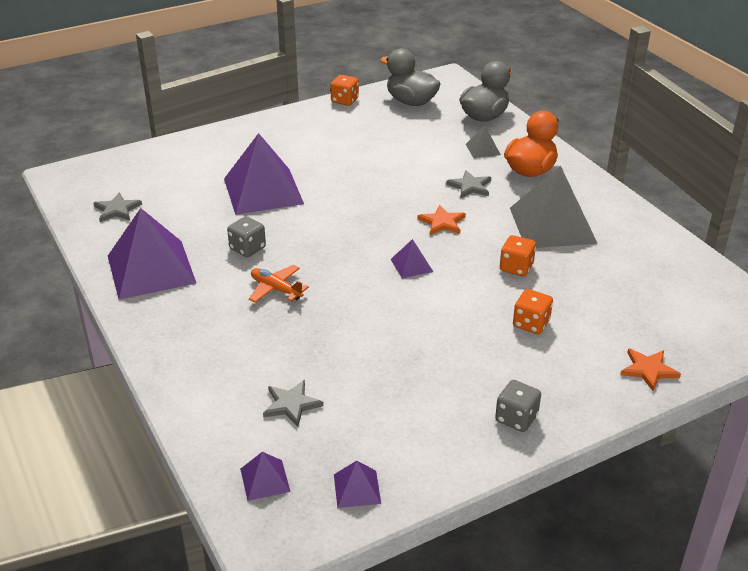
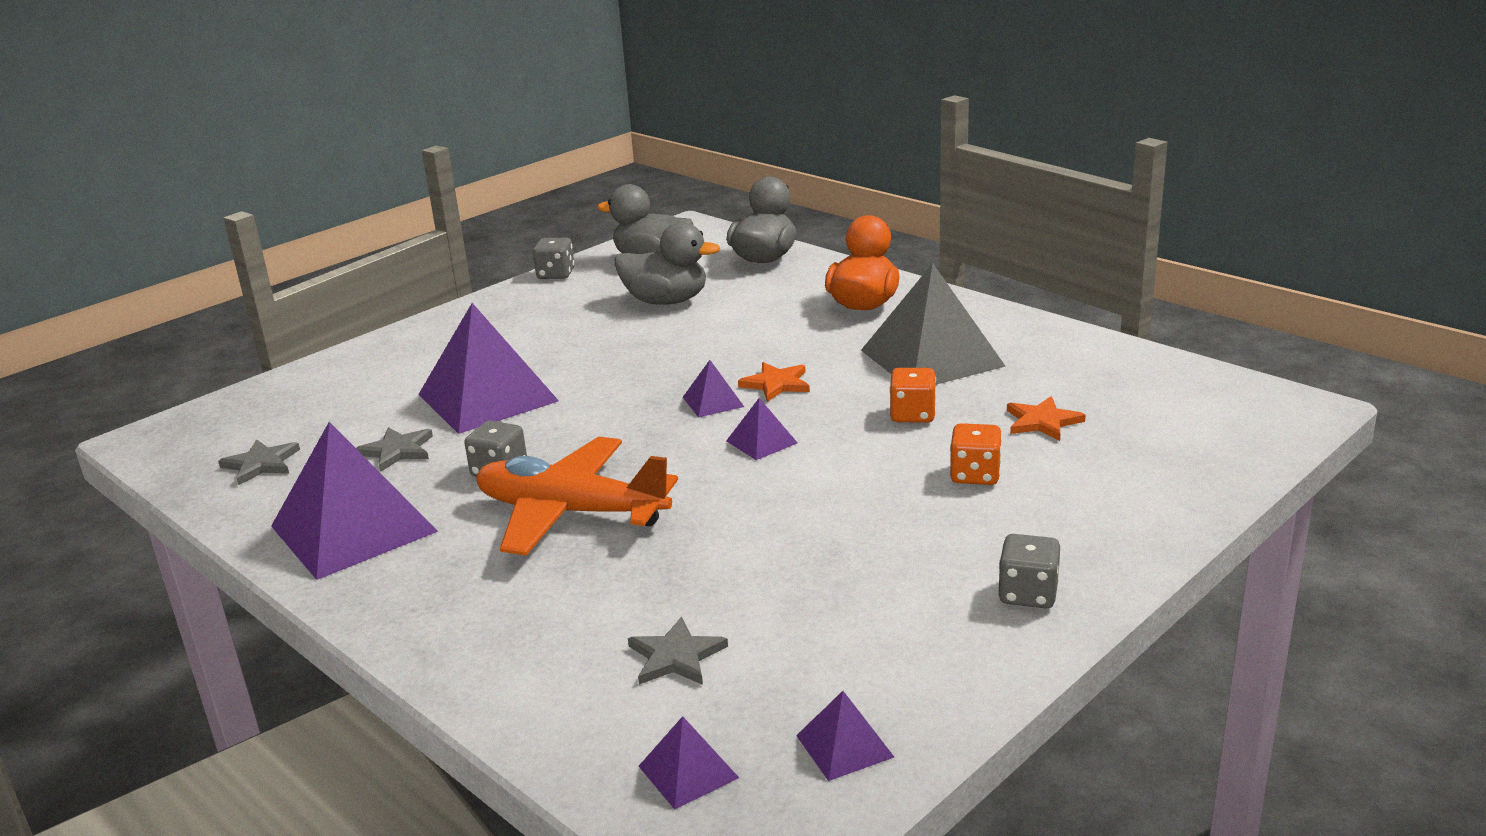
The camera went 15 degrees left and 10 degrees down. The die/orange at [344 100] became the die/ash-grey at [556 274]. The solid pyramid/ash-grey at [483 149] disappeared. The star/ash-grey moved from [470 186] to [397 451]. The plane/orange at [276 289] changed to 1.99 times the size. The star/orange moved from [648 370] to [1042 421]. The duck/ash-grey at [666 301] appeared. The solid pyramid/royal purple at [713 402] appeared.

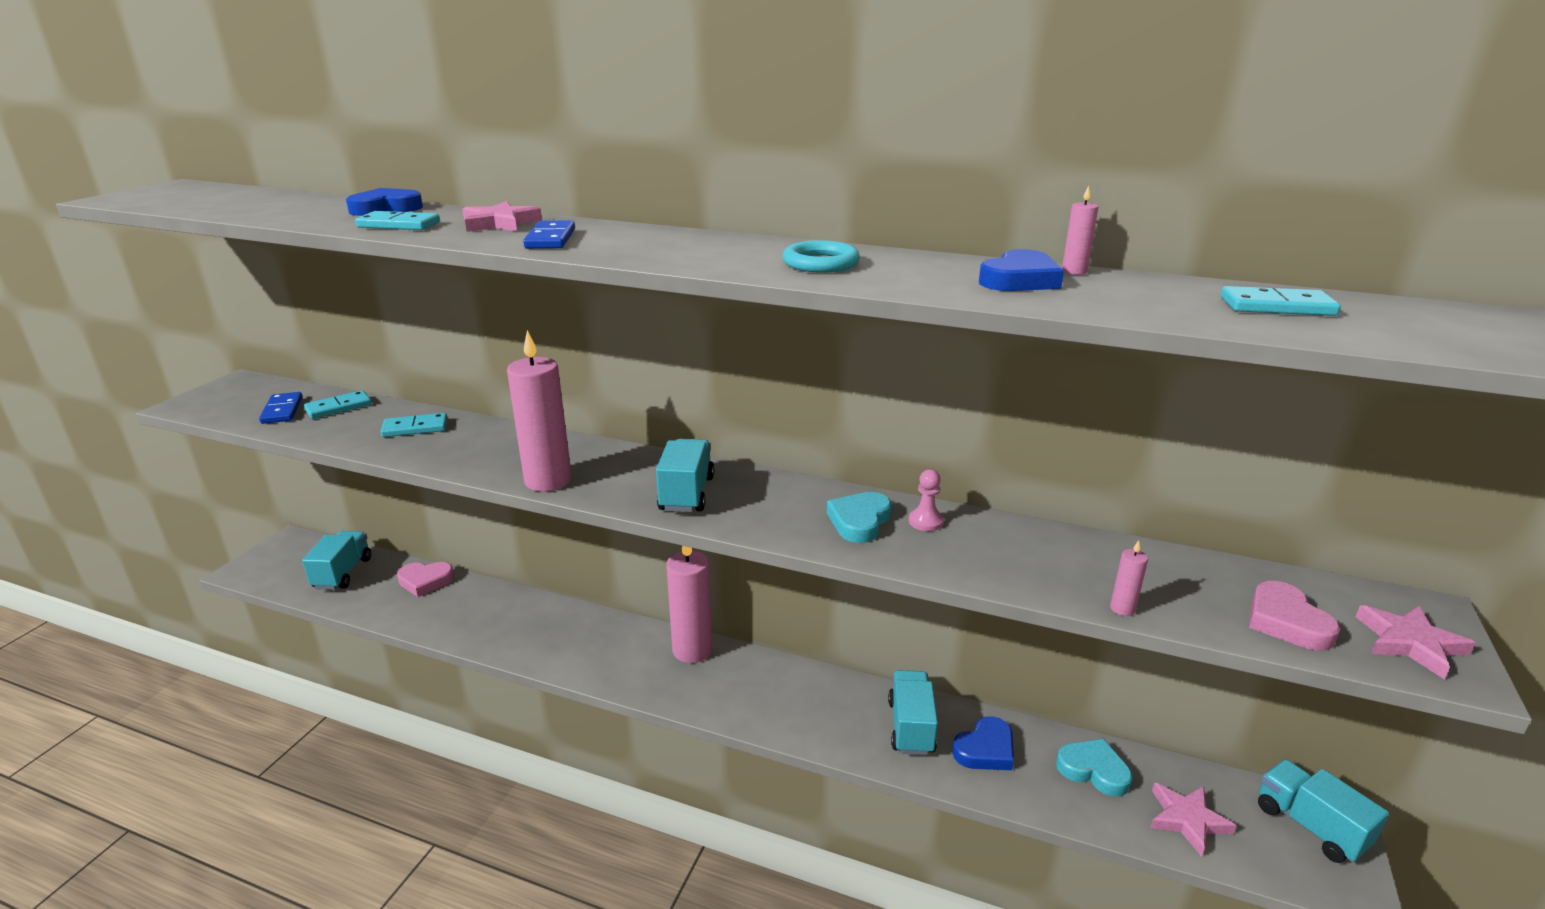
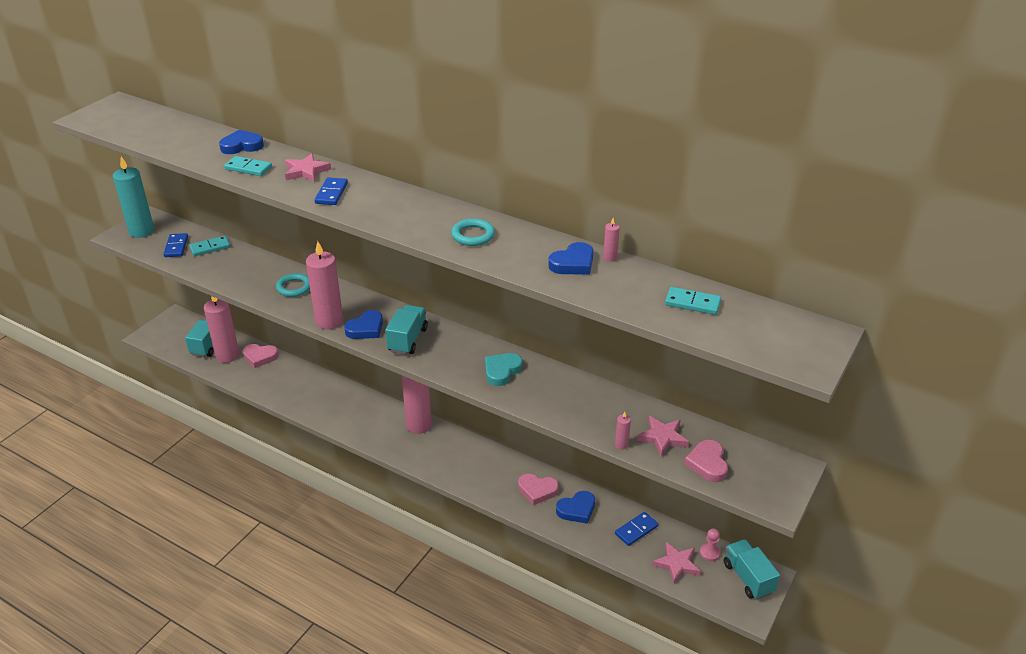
The camera went 10 degrees right and 10 degrees up. The domino/teal at [415 428] disappeared. The chess pawn/rose-pink moved from [925 521] to [709 553]. The star/rose-pink moved from [1409 643] to [662 438]. The toy truck/teal at [910 727] was replaced by the heart shape/rose-pink at [537 490]. The heart shape/teal at [1093 770] was replaced by the domino/royal blue at [636 530]. The candle/teal at [141 231] appeared. The ring/teal at [294 287] appeared. The candle/rose-pink at [227 355] appeared. The heart shape/royal blue at [366 329] appeared.

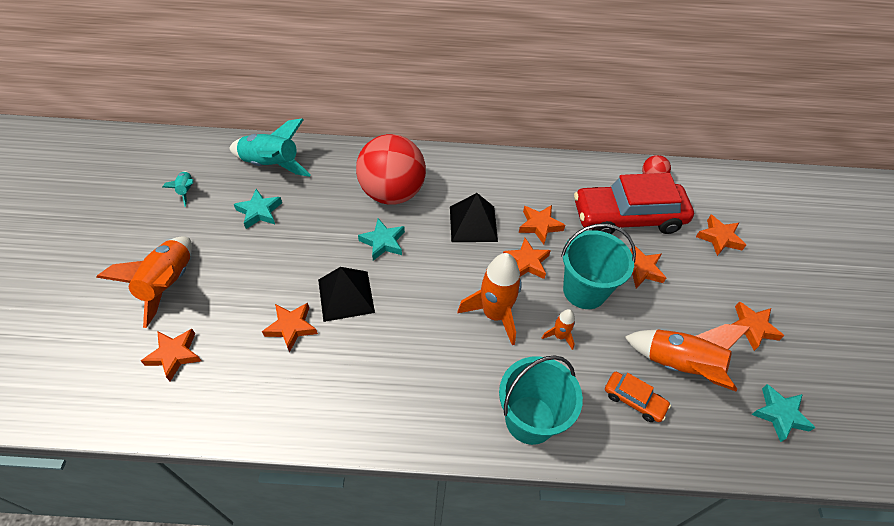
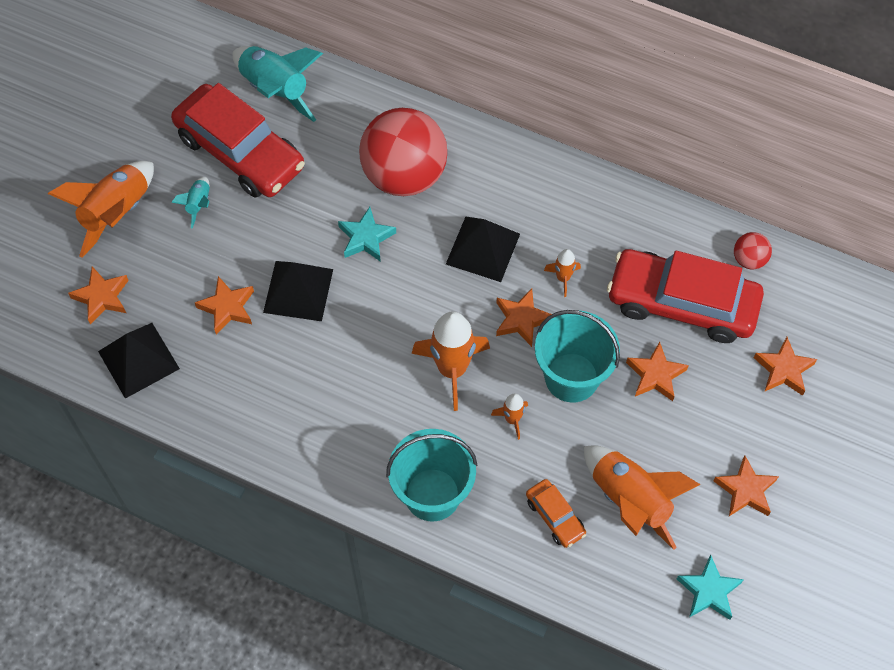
The camera went 25 degrees right and 10 degrees up. The spaceship/teal moved from [186 190] to [198 204]. The star/teal at [259 212] was replaced by the automobile/scarlet at [240 152]. The star/orange at [539 226] was replaced by the spaceship/orange at [563 278]. The solid pyramid/black at [138 360] appeared.

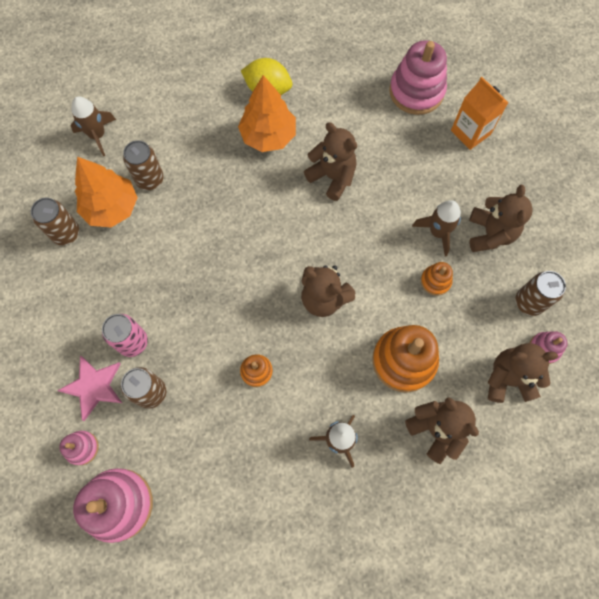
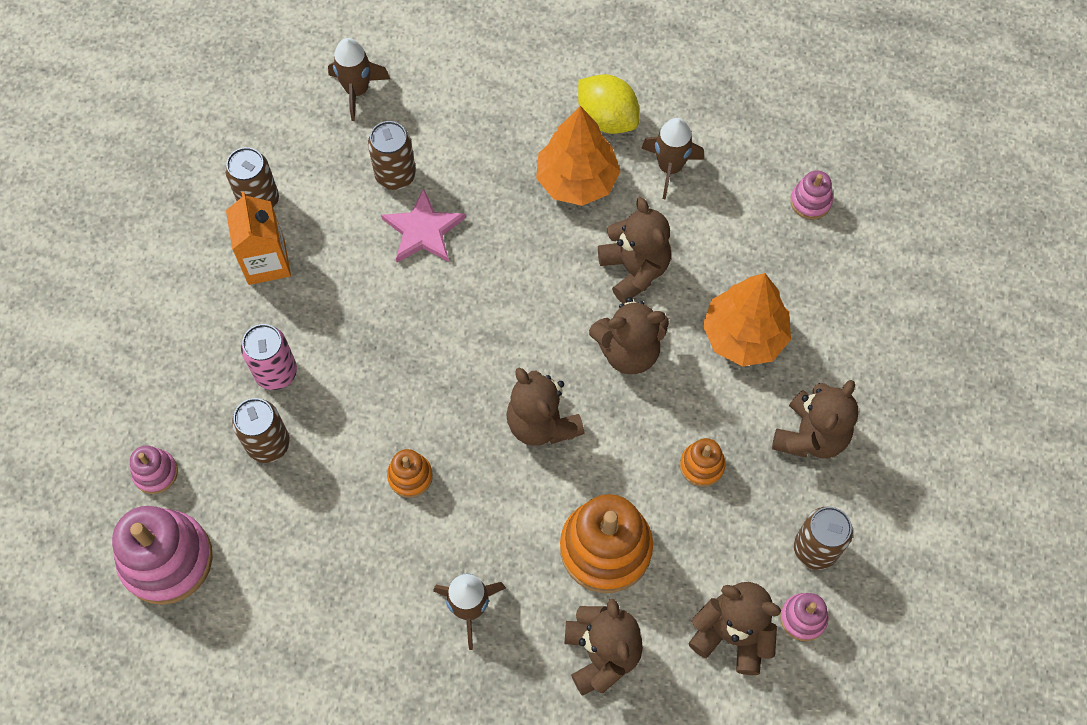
The camera went 25 degrees right and 5 degrees down. The stacking toy/rose-pink at [416 91] changed to 0.50 times the size. The milk carton/orange moved from [470 132] to [266 262]. The tree/orange moved from [111 208] to [744 336]. The spaceship/russet moved from [437 232] to [670 168]. The star/rose-pink moved from [94 387] to [423 230]. The stuffed bear/russet at [628 351] appeared.

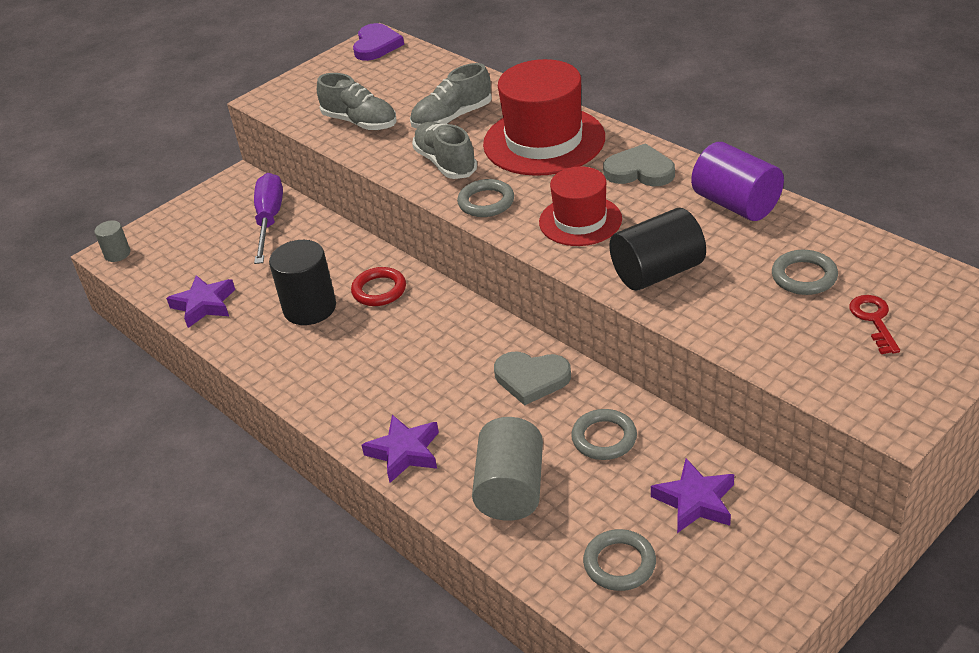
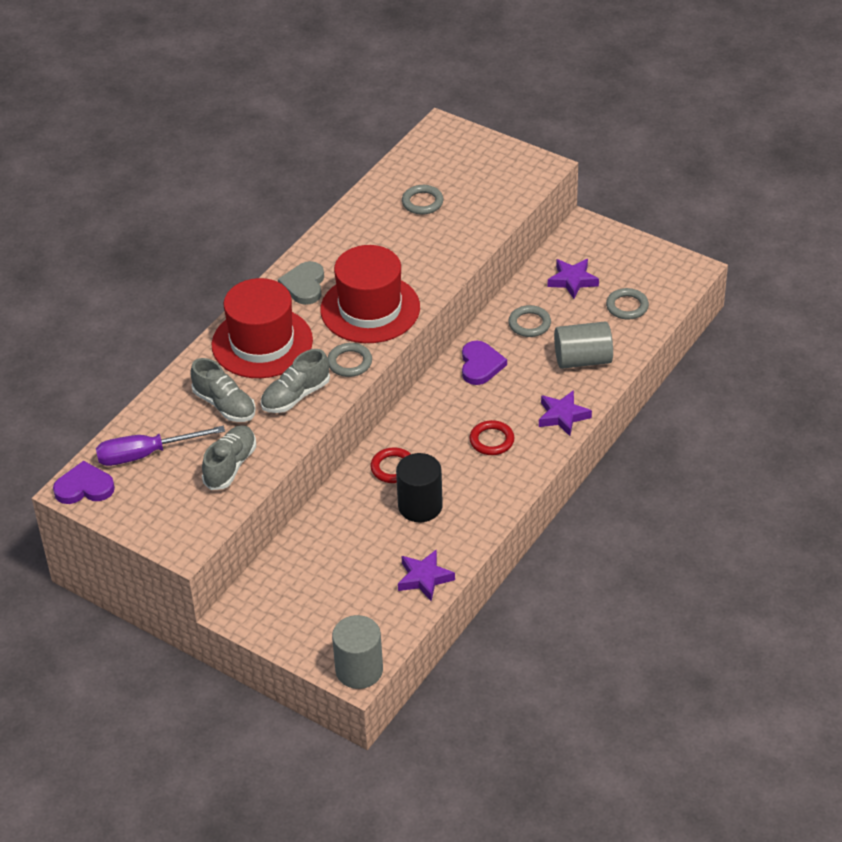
The camera went 105 degrees left and 5 degrees up. The solid cylinder/royal purple at [736 204] disappeared. The top hat/scarlet at [580 221] changed to 1.62 times the size. The flat screwdriver/royal purple moved from [269 220] to [145 454]. The solid cylinder/black at [657 272] disappeared. The solid cylinder/ash-grey at [117 254] changed to 1.89 times the size. The latchkey/scarlet at [873 320] disappeared. The heart shape/ash-grey at [531 379] became the heart shape/royal purple at [480 365]. The ring/scarlet at [491 440] appeared.

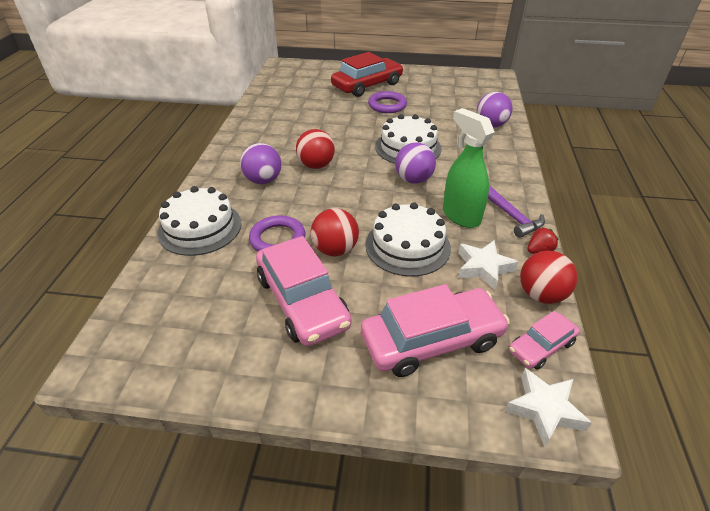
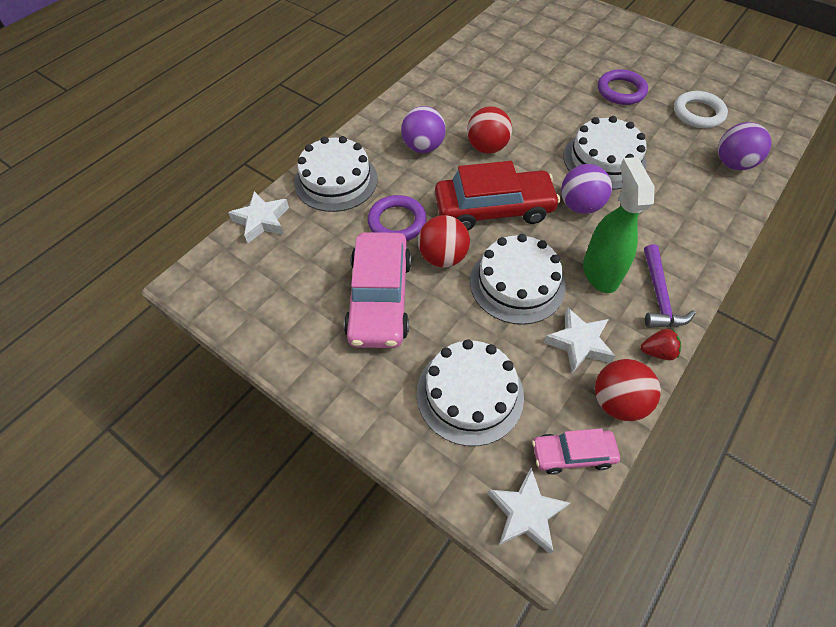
The camera went 30 degrees right and 15 degrees up. The automobile/scarlet moved from [367 85] to [493 209]. The automobile/rose-pink at [431 340] was replaced by the layer cake/snow-white at [470 394]. The ring/snow-white at [698 113] appeared. The star/snow-white at [262 221] appeared.

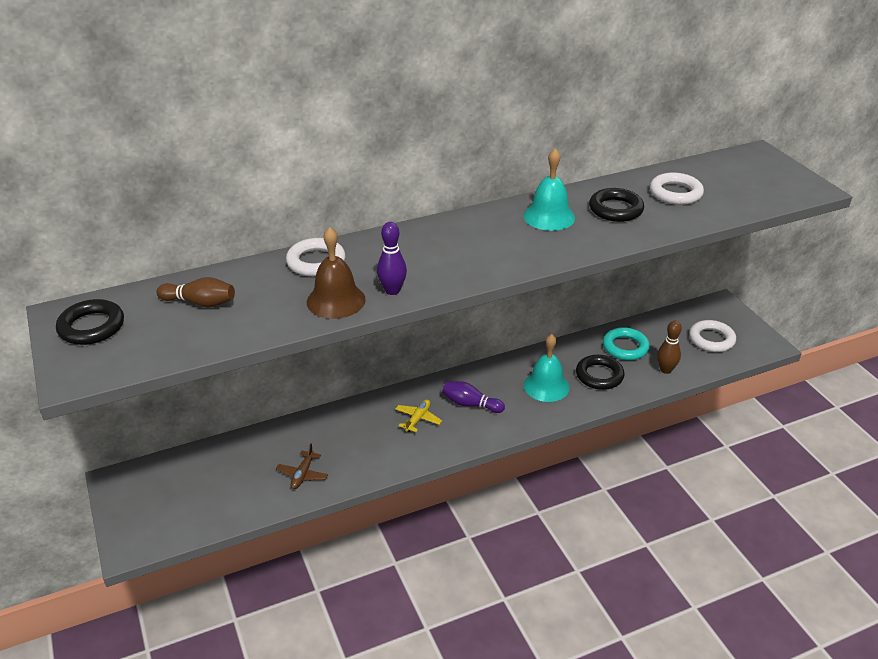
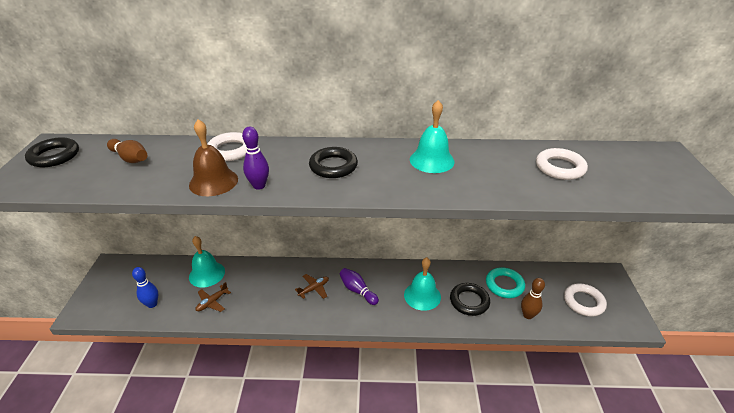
The camera went 25 degrees right and 0 degrees up. The ring/black moved from [615 209] to [333 166]. The plane/bright yellow at [418 419] became the plane/russet at [314 289]. The school bell/teal at [207 274] appeared. The tenpin/royal blue at [152 304] appeared.

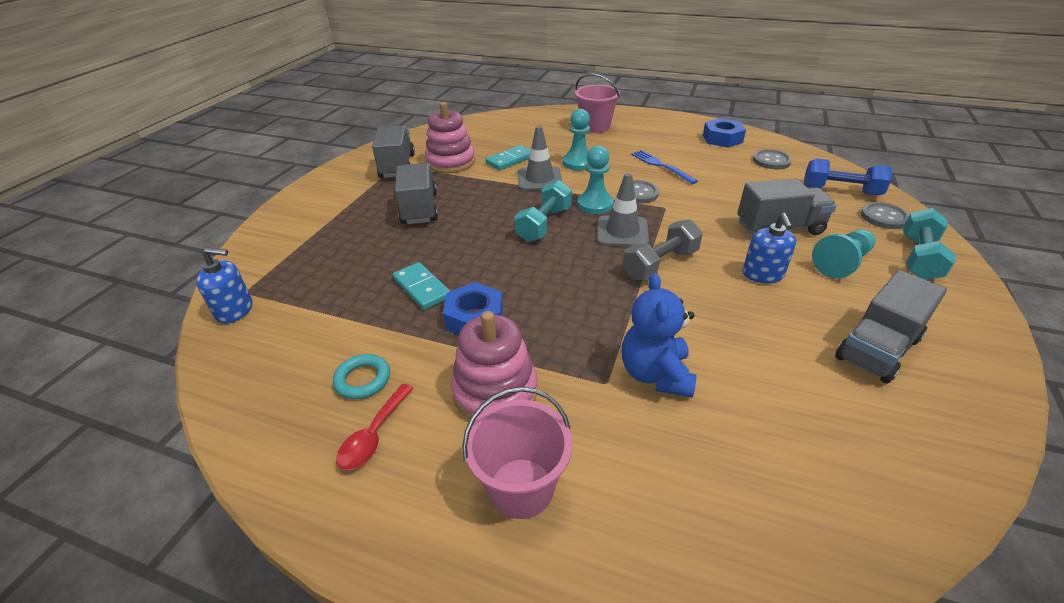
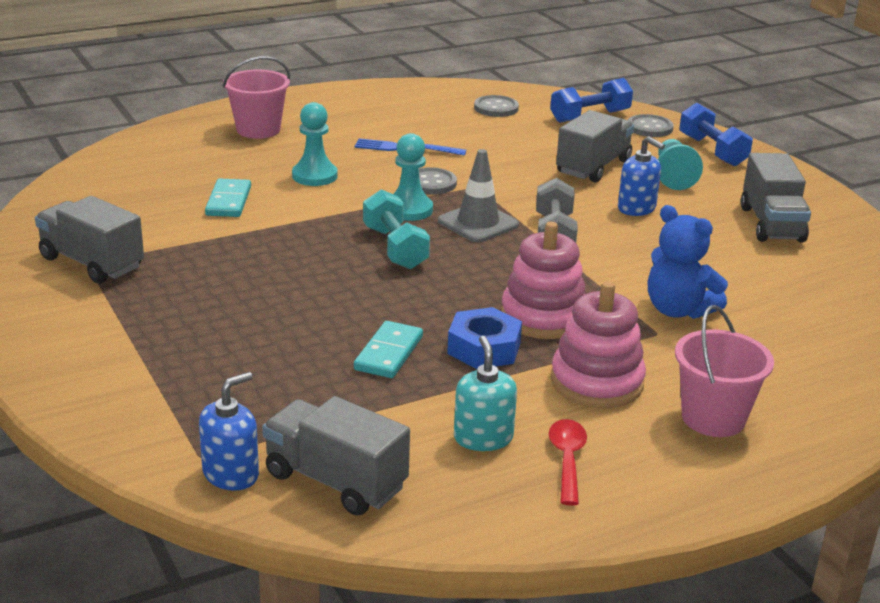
The camera went 50 degrees left and 10 degrees down. The stacking toy/rose-pink moved from [451 162] to [543 317]. The hexagon nut/royal blue at [722 139] disappeared. The road cone/ash-grey at [539 179] disappeared. The toy truck/ash-grey moved from [419 208] to [335 481]. The hand weight/teal at [919 258] became the hand weight/royal blue at [712 151]. The domino/teal at [422 288] turned 75 degrees counterclockwise. The ring/teal at [363 379] was replaced by the pump bottle/teal at [483 438]. The teaspoon/scarlet at [374 435] turned 150 degrees counterclockwise.

